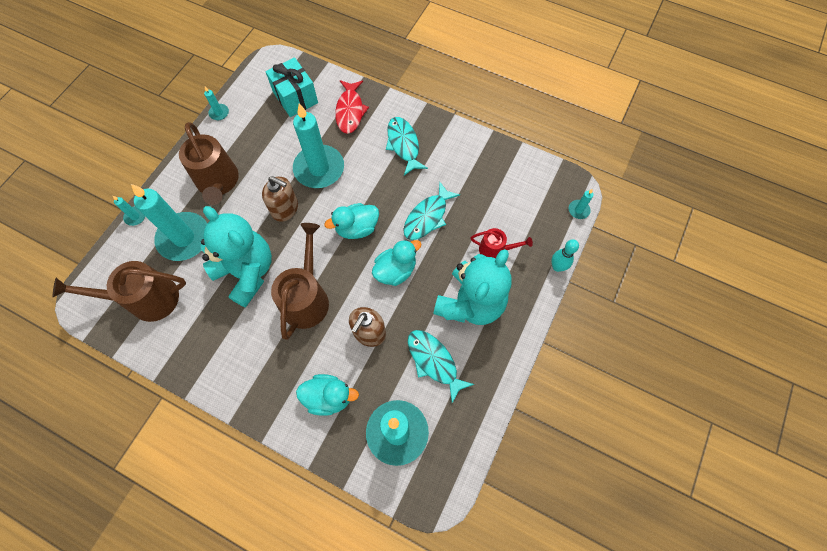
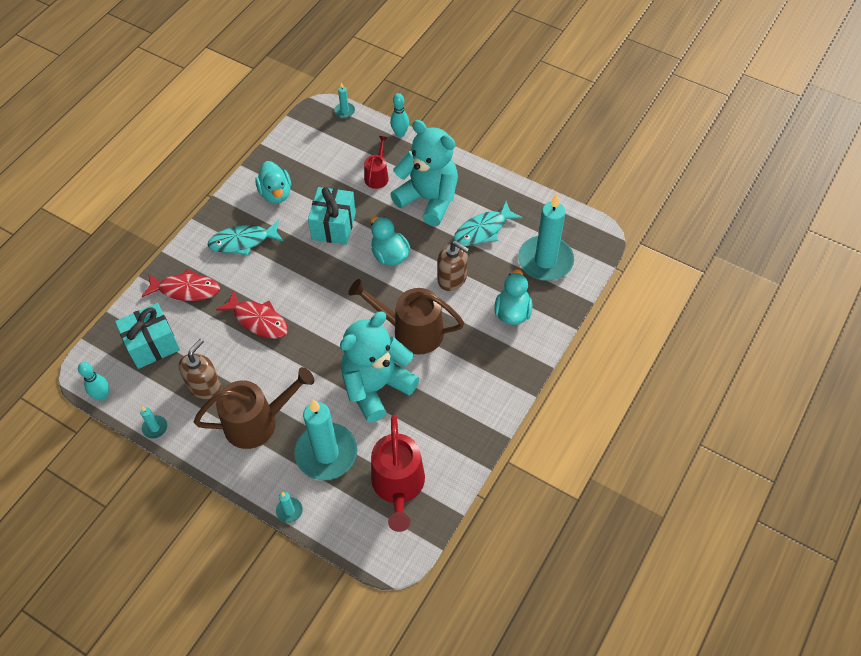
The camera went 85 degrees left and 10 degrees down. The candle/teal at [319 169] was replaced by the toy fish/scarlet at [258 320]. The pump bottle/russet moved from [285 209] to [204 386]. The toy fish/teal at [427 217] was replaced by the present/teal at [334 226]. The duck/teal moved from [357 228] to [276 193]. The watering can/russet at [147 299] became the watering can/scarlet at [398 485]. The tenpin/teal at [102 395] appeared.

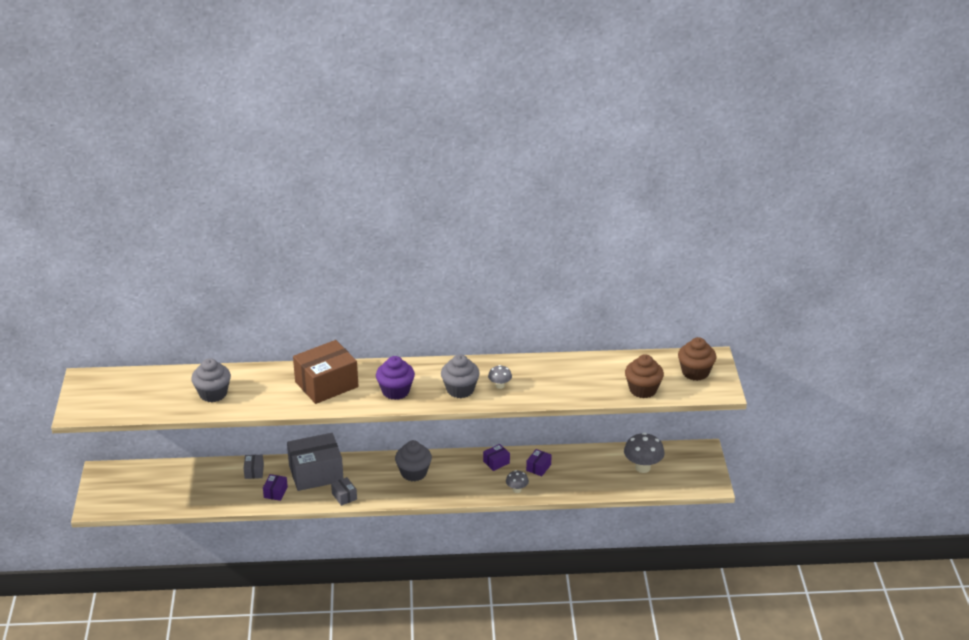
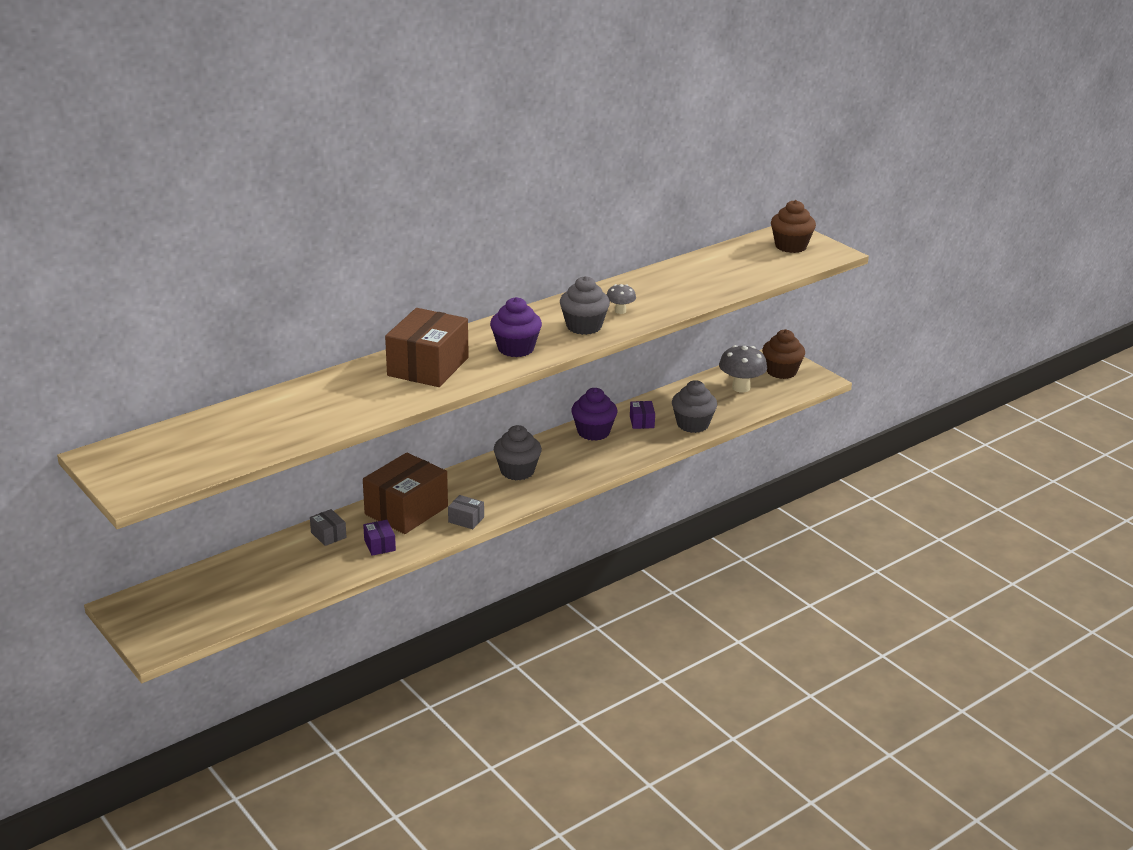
The camera went 35 degrees left and 5 degrees down. The cupcake/russet moved from [643 390] to [781 371]. The cupcake/ash-grey moved from [213 394] to [692 424]. The package/ash-grey at [316 473] became the package/russet at [406 510]. The package/royal purple at [496 462] was replaced by the cupcake/royal purple at [593 432]. The mushroom/ash-grey at [517 490] disappeared.

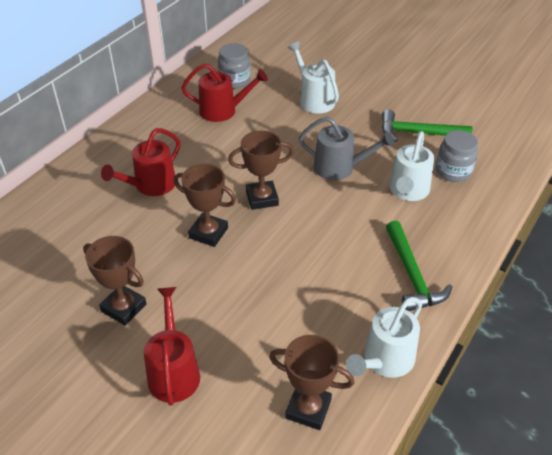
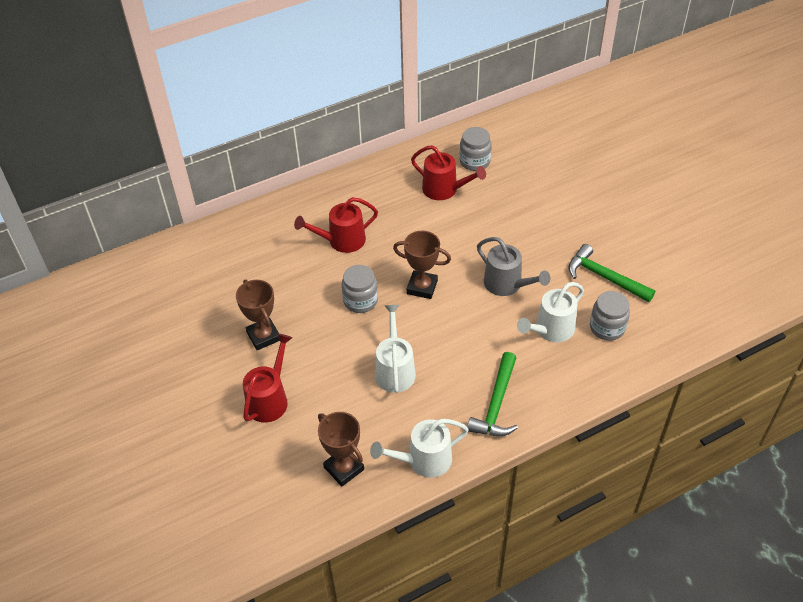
The camera went 30 degrees right and 5 degrees up. The watering can/snow-white moved from [314 99] to [395 370]. The trophy/russet at [208 233] was replaced by the preserve jar/ash-grey at [360 301].

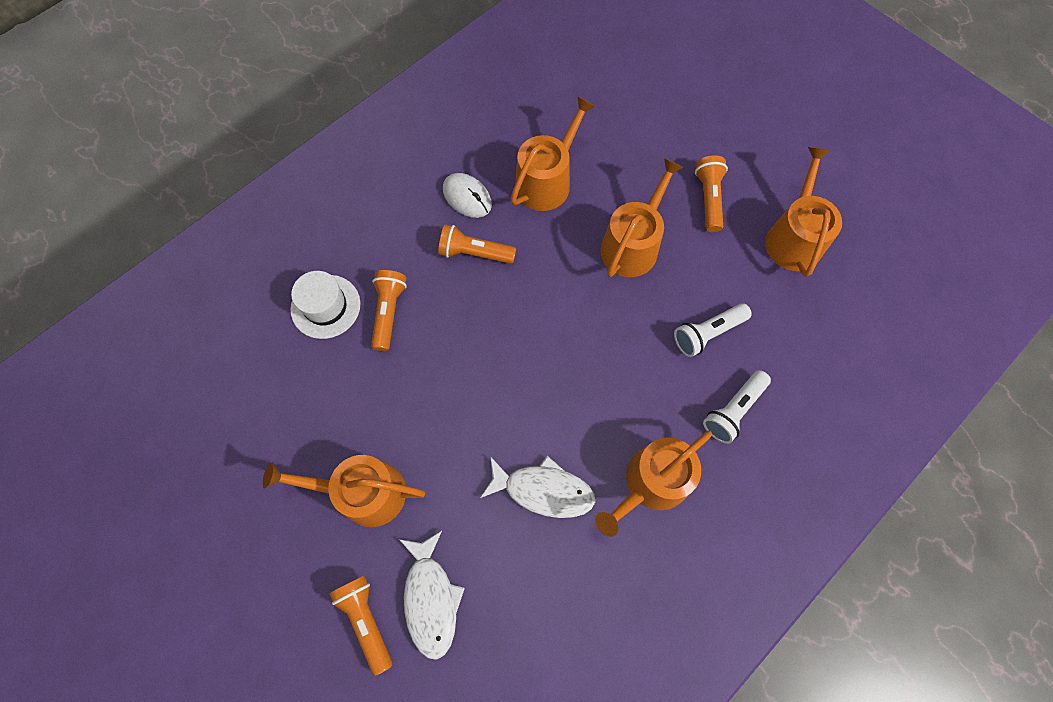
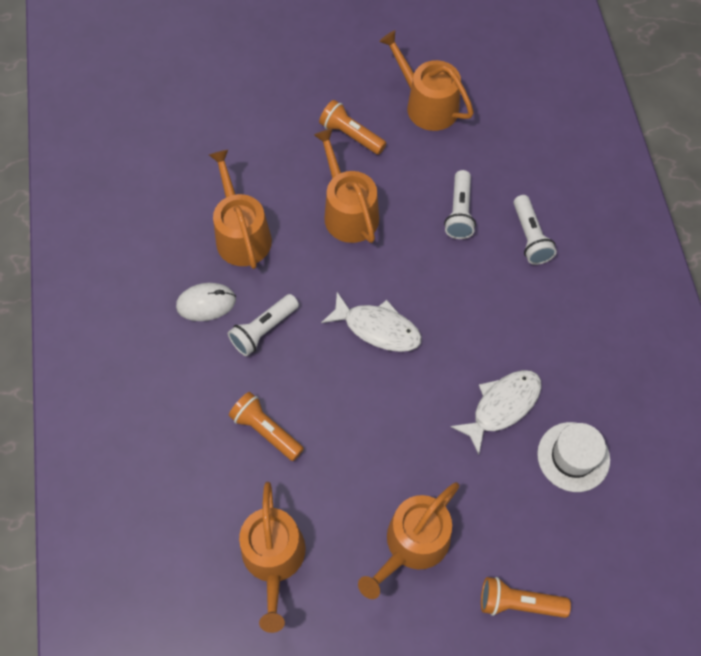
The camera went 55 degrees left and 5 degrees down. The torch/orange at [474 253] became the torch/snow-white at [263 330]. The top hat/snow-white moved from [325 306] to [573 456]. The watering can/orange moved from [651 483] to [274 559]. The toy fish/snow-white moved from [431 599] to [378 328].

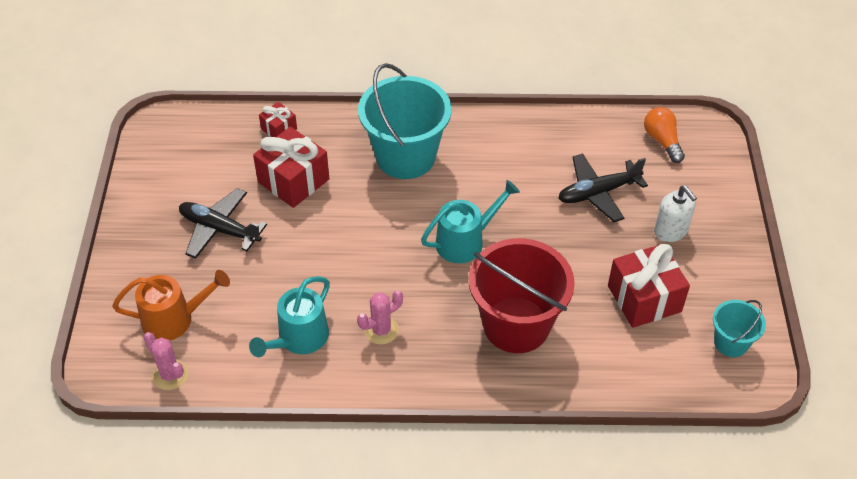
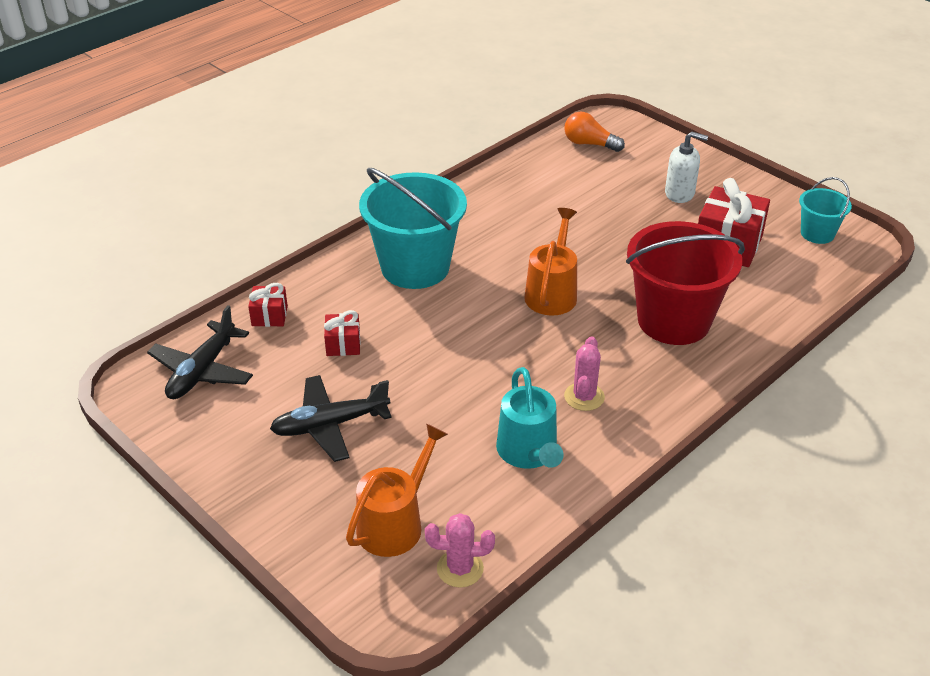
The camera went 45 degrees left and 10 degrees down. The present/scarlet at [293 181] changed to 0.53 times the size. The plane/black moved from [598 193] to [202 371]. The watering can/teal at [465 241] became the watering can/orange at [552 293].

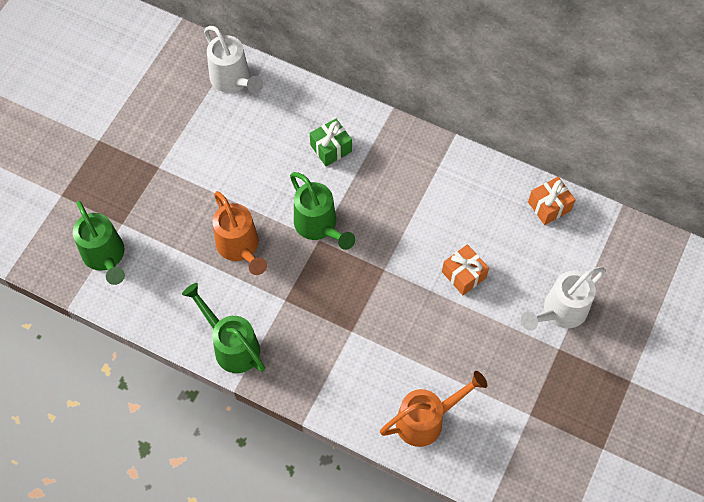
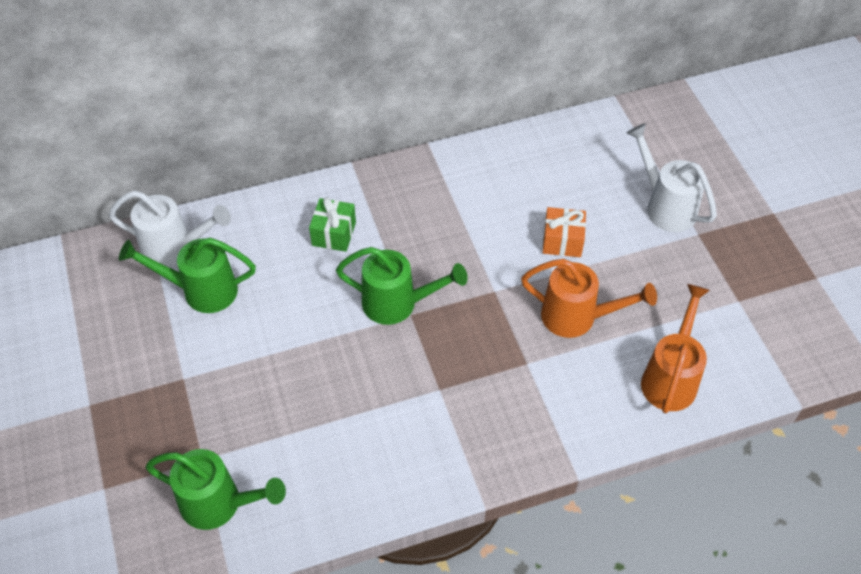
The camera went 45 degrees left and 10 degrees down. The present/orange at [549 206] disappeared. The watering can/orange moved from [240 247] to [576 317]. The watering can/snow-white at [560 311] turned 135 degrees clockwise. The watering can/emerald moved from [232 346] to [202 291].

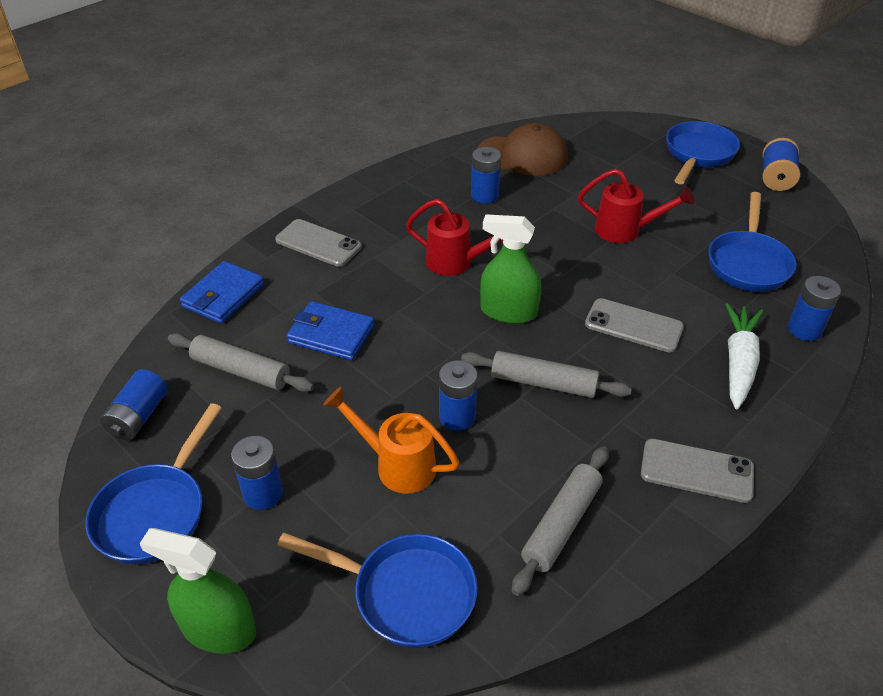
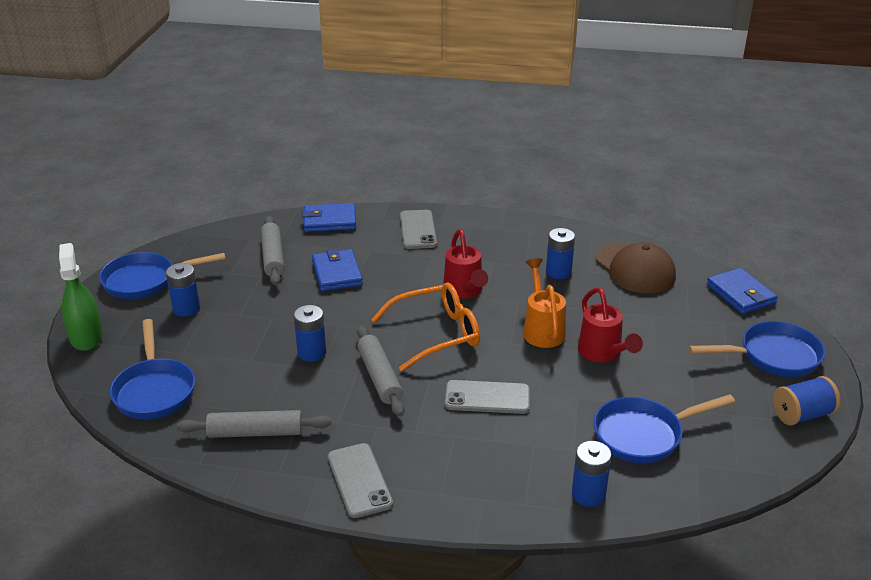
The camera went 55 degrees right and 10 degrees down. The sprayer/emerald at [508 312] was replaced by the eyeglasses/orange at [437 334]. The mobile phone/ash-grey at [633 326] turned 75 degrees counterclockwise. The carrot/snow-white at [738 362] disappeared. The AA battery/royal blue at [139 416] disappeared. The watering can/orange moved from [396 464] to [542 329]. The billfold/royal blue at [740 294] appeared.

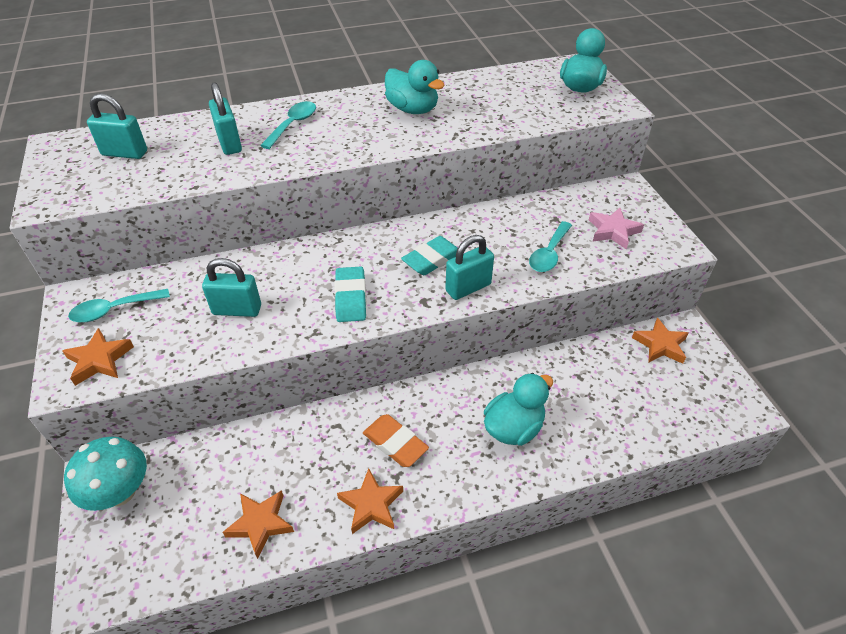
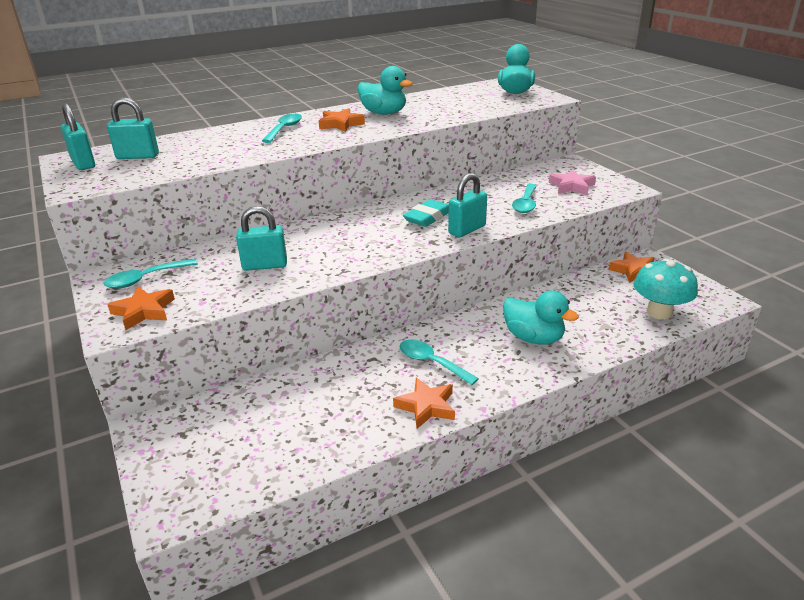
The camera went 10 degrees left and 15 degrees down. The small lock/teal moved from [229 143] to [83 164]. The pencil eraser/teal at [351 298] disappeared. The duck/teal at [513 428] turned 90 degrees clockwise. The pencil eraser/orange at [395 443] was replaced by the teaspoon/teal at [431 362]. The mushroom/teal moved from [120 492] to [659 312]. The star/orange moved from [260 524] to [340 124].

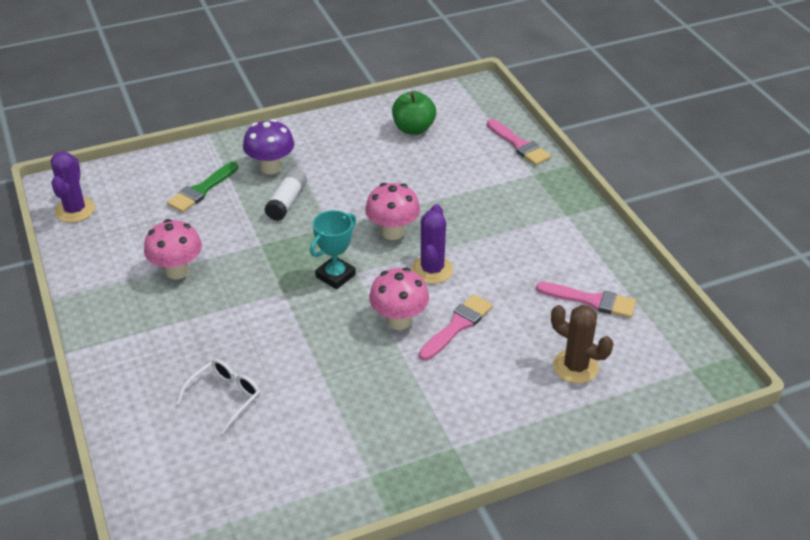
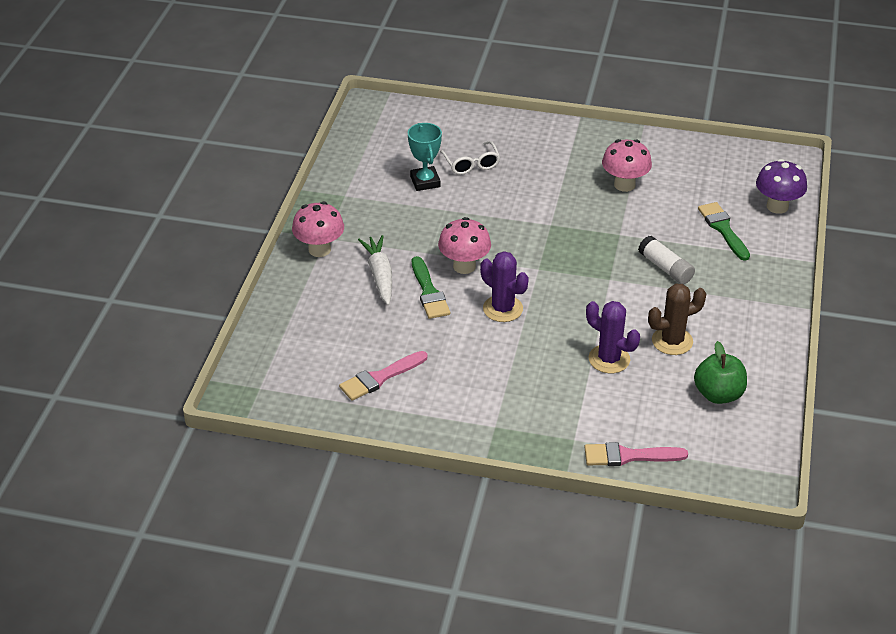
The camera went 125 degrees right and 0 degrees up. The mushroom/royal purple moved from [271 167] to [777 206]. The saguaro cactus/royal purple moved from [75 210] to [609 359]. The mushroom/rose-pink moved from [392 232] to [319 249]. The trophy/teal moved from [335 276] to [425 182]. The brush/rose-pink at [457 326] became the brush/emerald at [429 292]. The saguaro cactus/russet moved from [575 367] to [672 341]. The carrot/snow-white at [380 275] appeared.

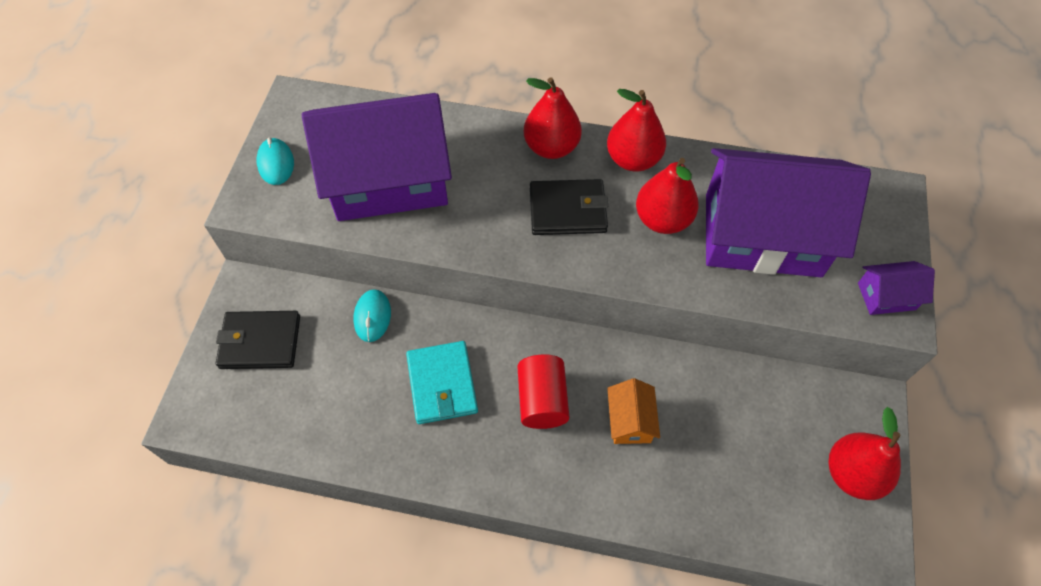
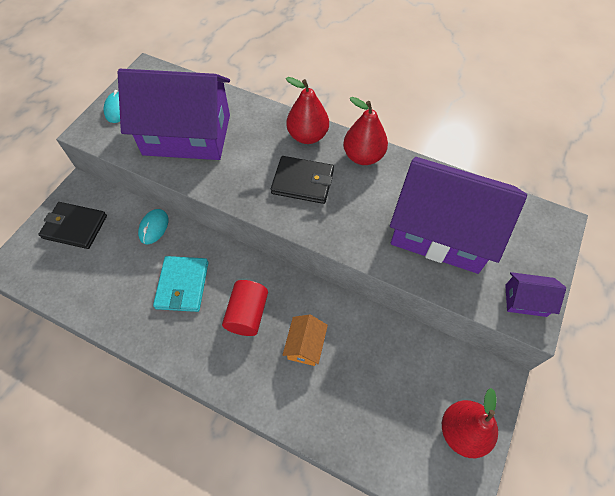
The camera went 15 degrees right and 0 degrees up. The toy pear/scarlet at [662 220] disappeared.

